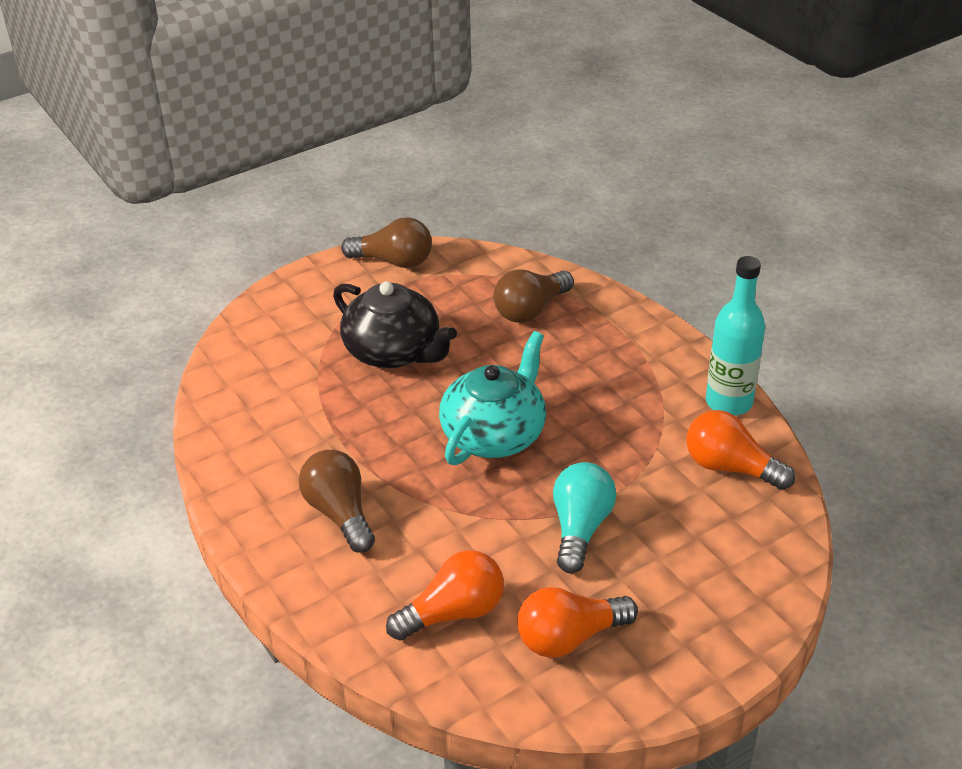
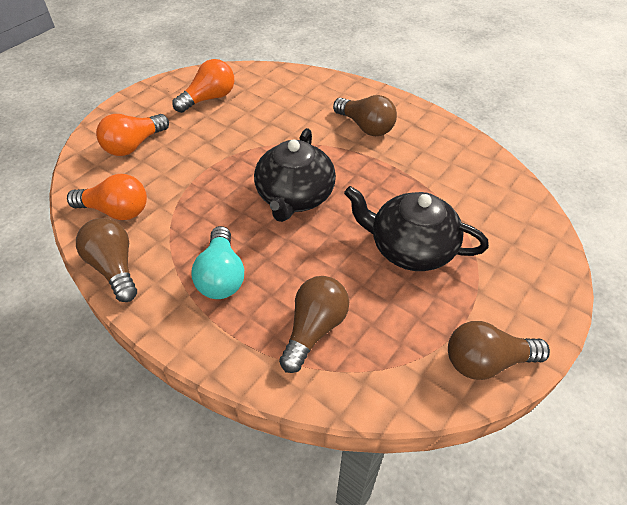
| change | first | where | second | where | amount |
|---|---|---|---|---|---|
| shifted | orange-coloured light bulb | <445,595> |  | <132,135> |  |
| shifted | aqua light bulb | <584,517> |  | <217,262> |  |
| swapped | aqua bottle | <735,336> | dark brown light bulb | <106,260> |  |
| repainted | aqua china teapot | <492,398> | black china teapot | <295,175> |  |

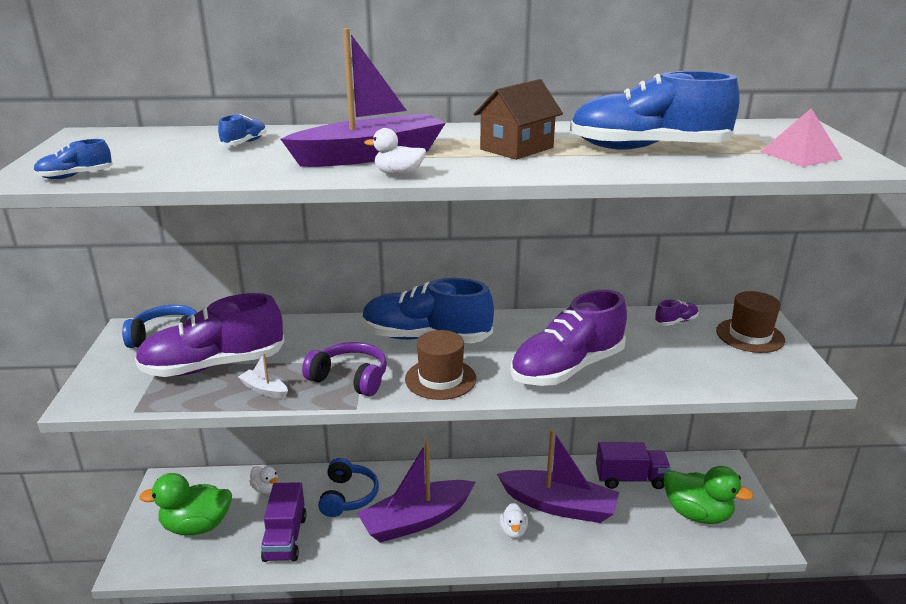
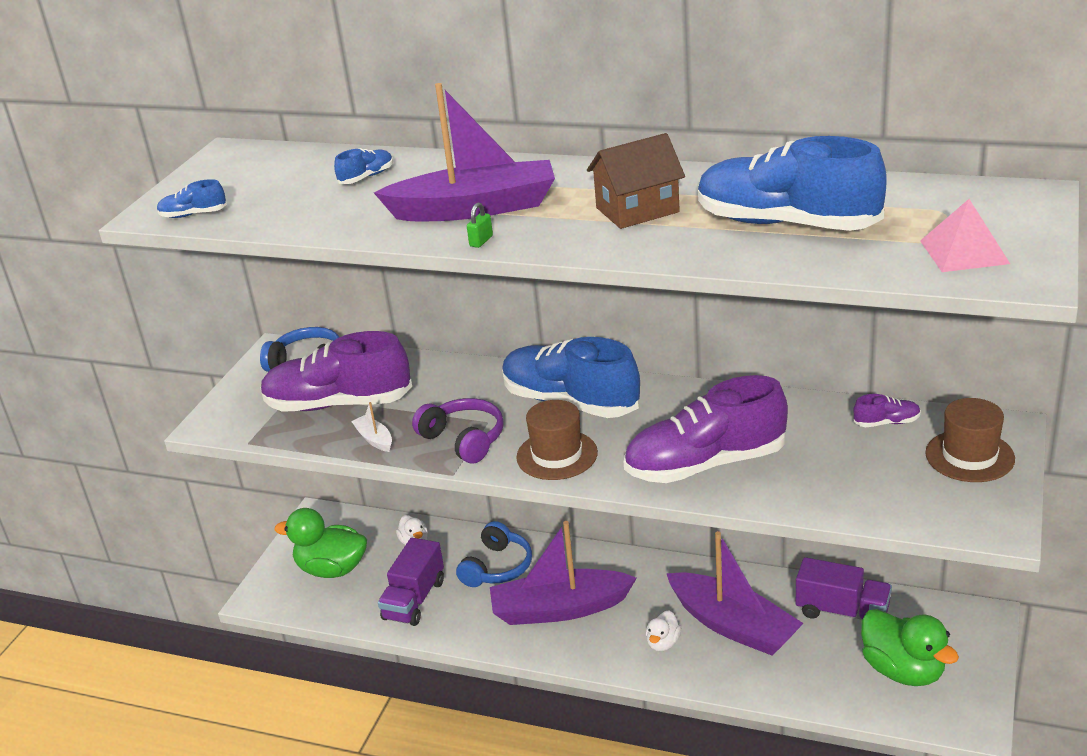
| change | first | where | second | where | amount |
|---|---|---|---|---|---|
| swapped | pure white duck | <395,152> | green lock | <480,225> |  |

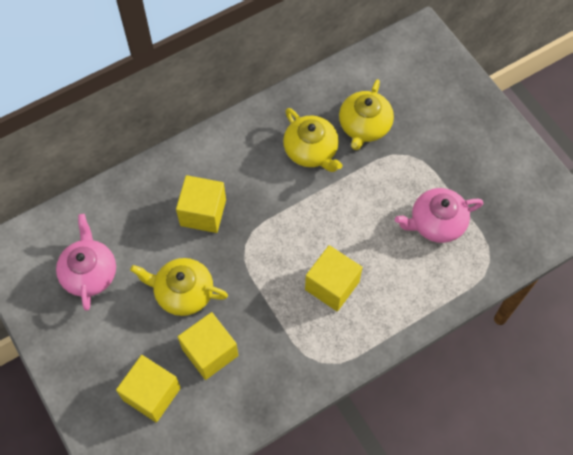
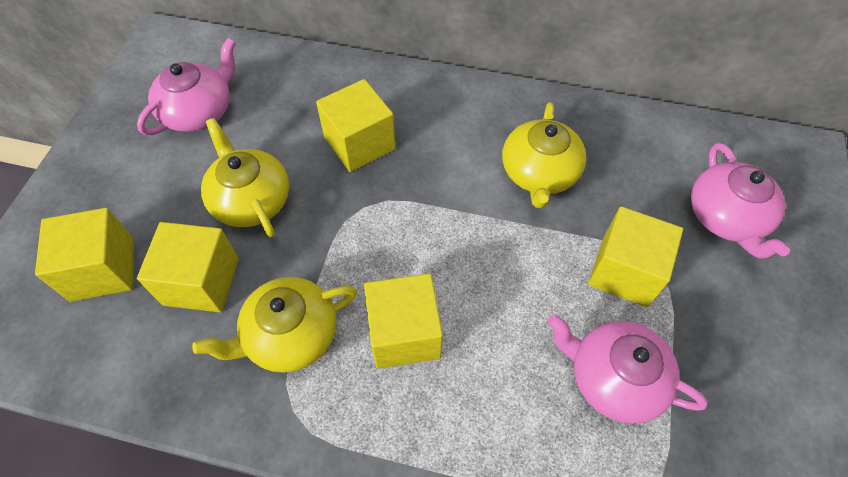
| change | first | where | second | where | amount |
|---|---|---|---|---|---|
| new |  |  | golden block | <635,256> |  |
| new |  |  | pink china teapot | <740,200> |  |
| shifted | golden china teapot | <366,114> |  | <274,325> |  |

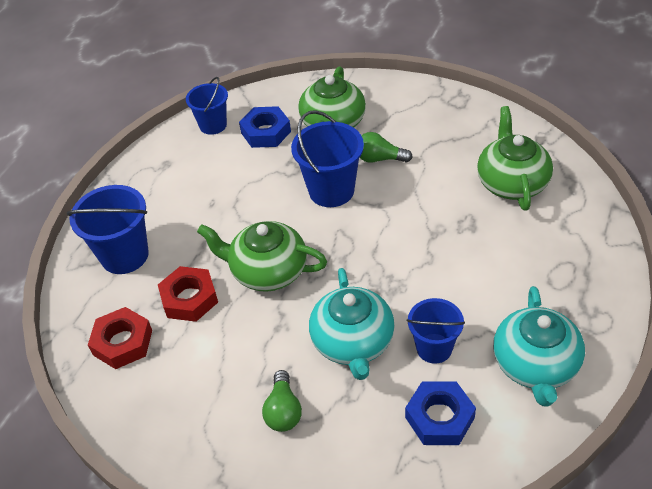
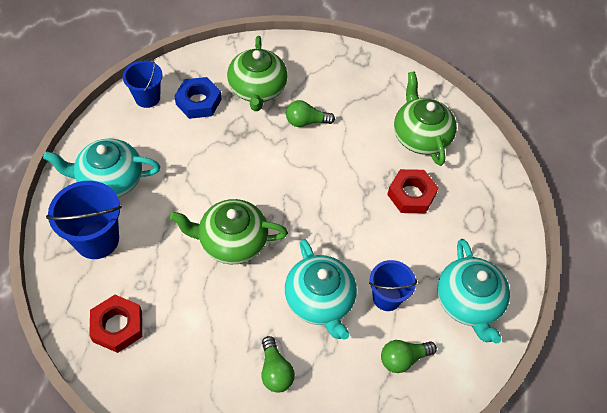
| change | first | where | second | where | amount |
|---|---|---|---|---|---|
| gone | royal blue sand bucket | <327,158> |  |  |  |
| new |  |  | aqua china teapot | <101,167> |  |
| shifted | red hexagon nut | <188,294> |  | <412,191> |  |
| swapped | royal blue hexagon nut | <440,413> | green light bulb | <409,356> |  |

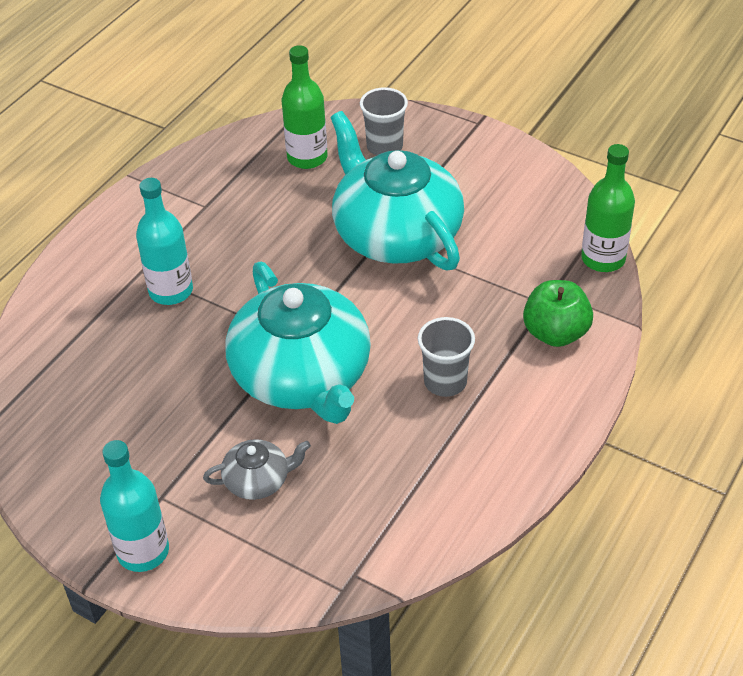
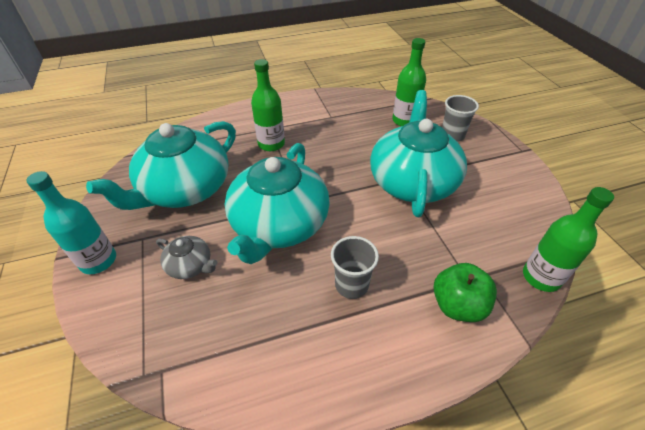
| change | first | where | second | where | amount |
|---|---|---|---|---|---|
| new |  |  | aqua china teapot | <161,165> |  |
| repainted | aqua bottle | <164,241> | green bottle | <268,105> |  |

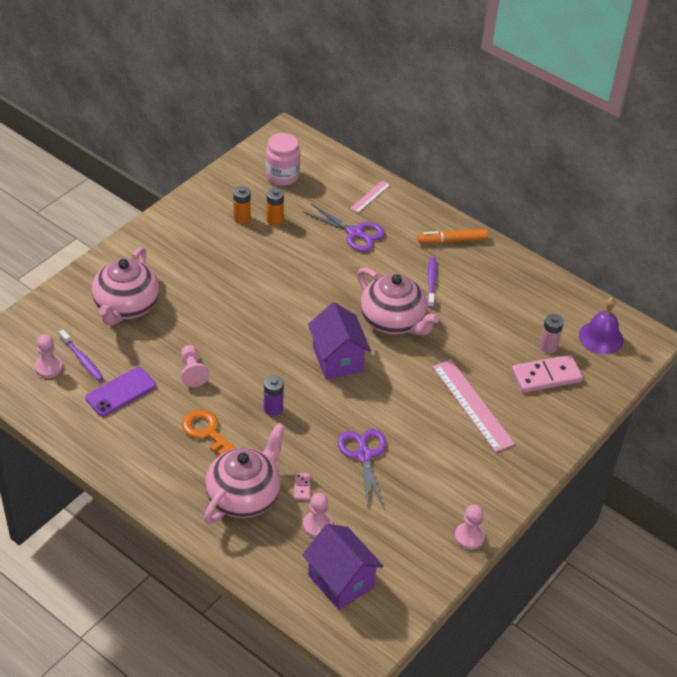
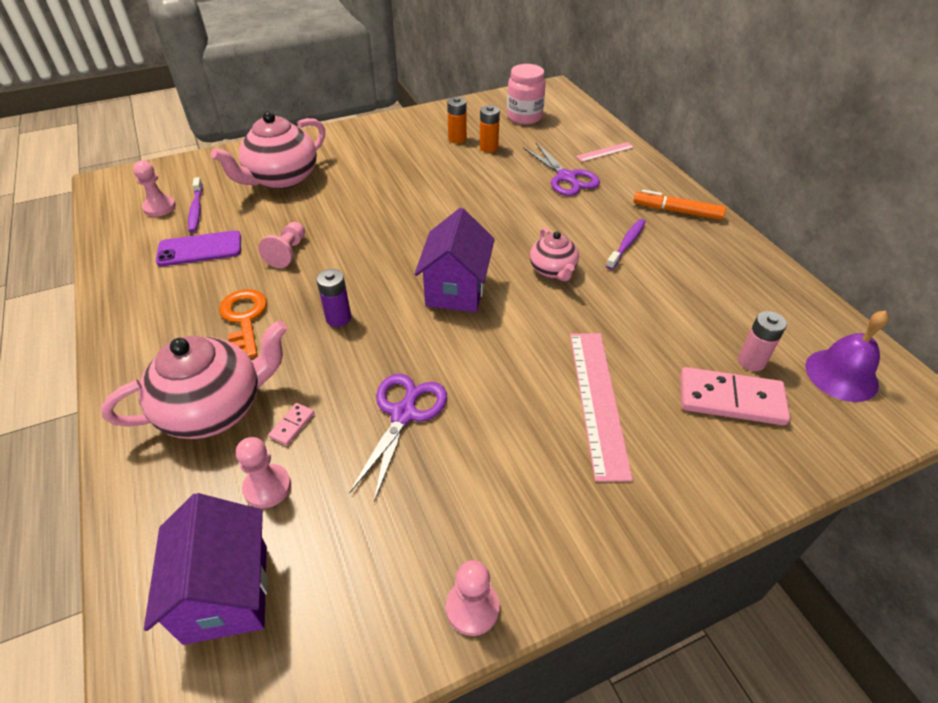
| change | first | where | second | where | amount |
|---|---|---|---|---|---|
| scaled | pink china teapot | <398,301> |  | <554,254> | x0.56 |

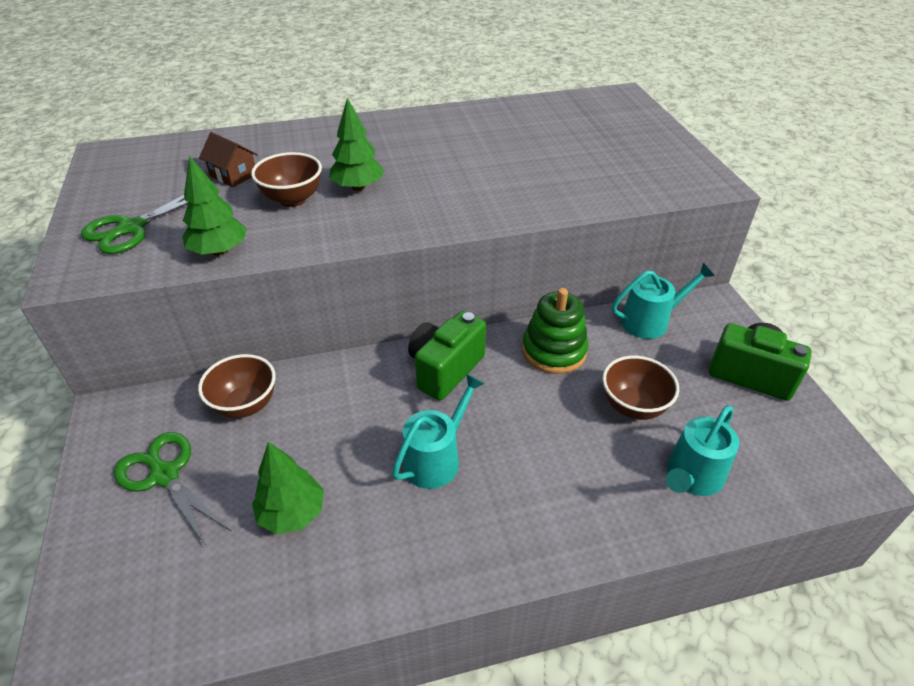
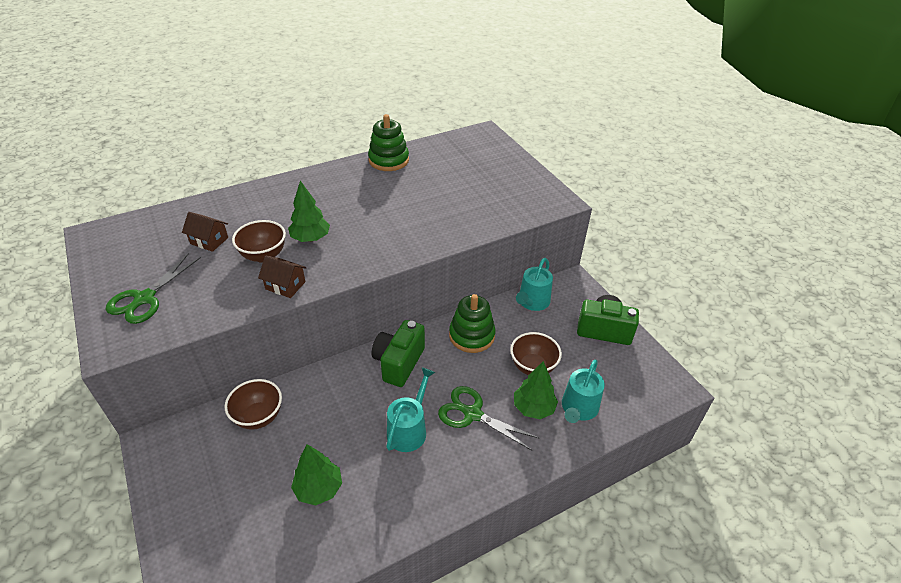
| change | first | where | second | where | amount |
|---|---|---|---|---|---|
| new |  |  | dark brown house | <282,277> |  |
| new |  |  | green stacking rings | <388,142> |  |
| shifted | green scissors | <172,490> |  | <488,418> |  |
| shifted | green tree | <214,205> |  | <536,390> |  |
| rotated | aqua watering pot | <663,301> |  | <534,284> | 150 degrees clockwise |

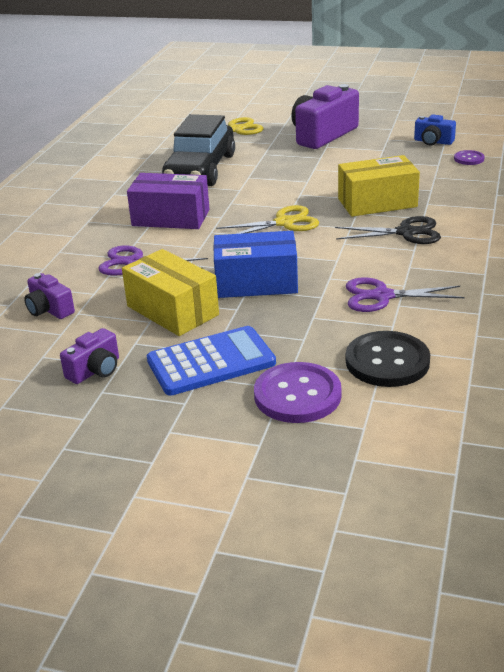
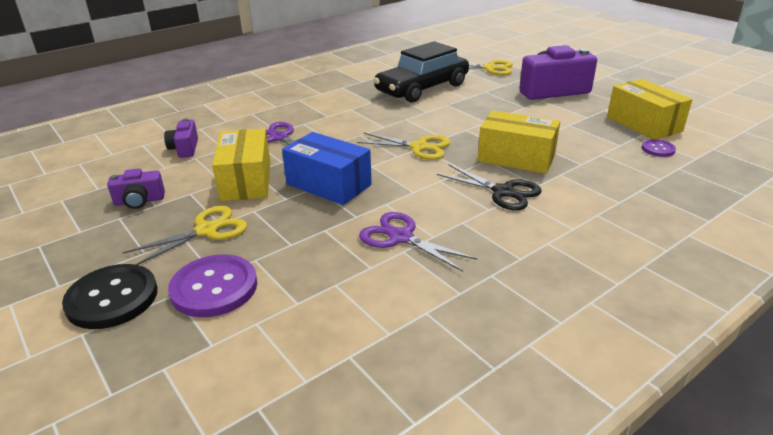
| change | first | where | second | where | amount |
|---|---|---|---|---|---|
| gone | violet parcel | <168,201> |  |  |  |
| shifted | black shirt button | <388,359> |  | <110,296> |  |
| swapped | royal blue pocket calculator | <211,361> | golden scissors | <185,235> |  |
| swapped | royal blue photo camera | <435,129> | golden parcel | <649,109> |  |

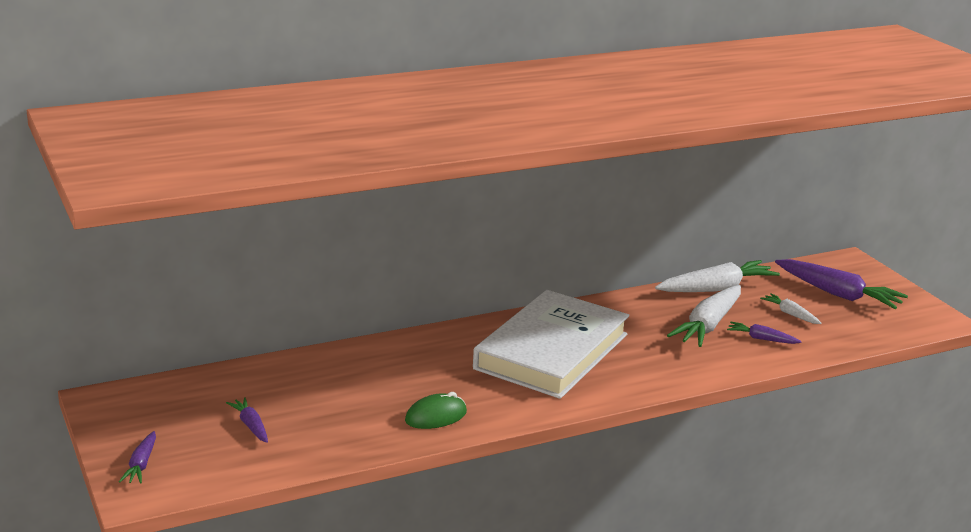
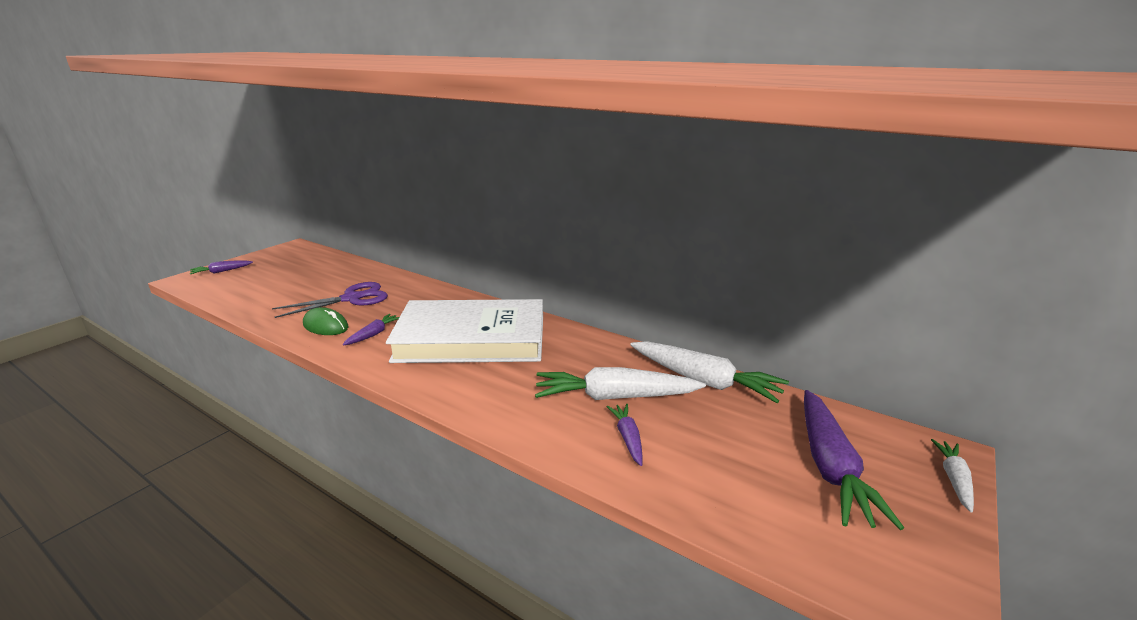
| change | first | where | second | where | amount |
|---|---|---|---|---|---|
| new |  |  | violet scissors | <330,300> |  |
| shifted | violet toy carrot | <247,420> |  | <371,330> |  |
| shifted | pure white toy carrot | <790,308> |  | <952,476> |  |

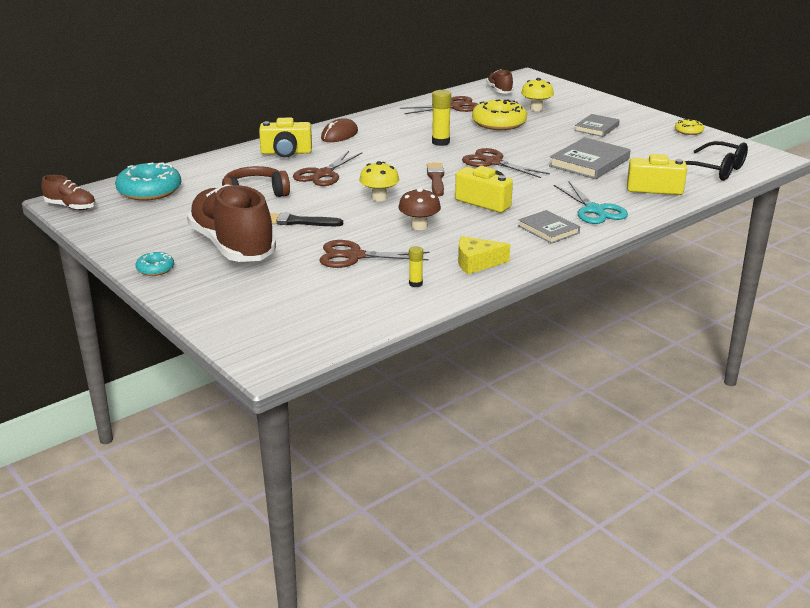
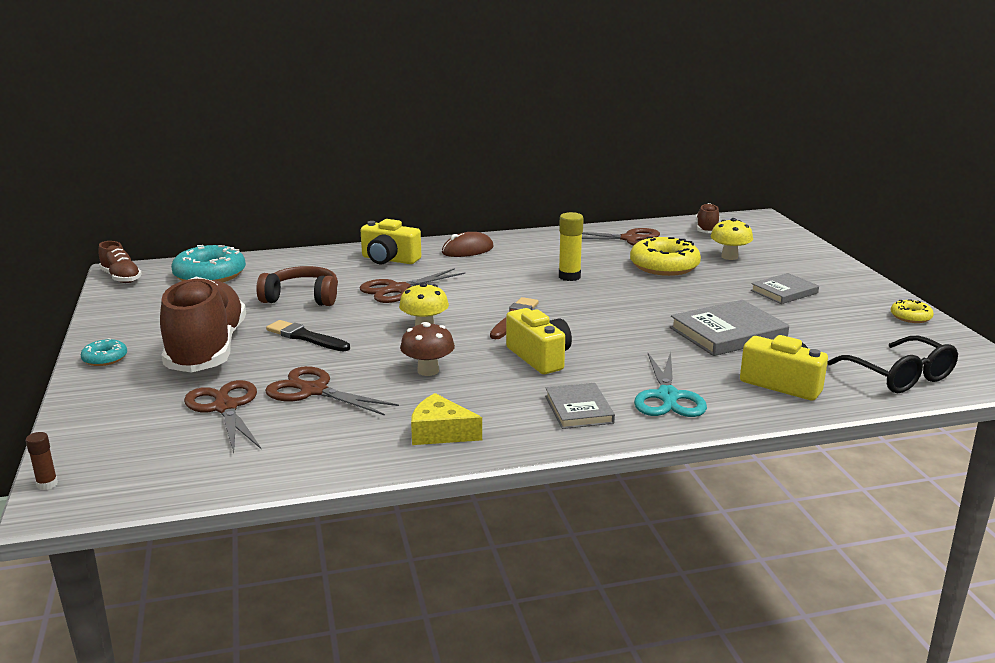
| change | first | where | second | where | amount |
|---|---|---|---|---|---|
| gone | golden glue stick | <416,266> |  |  |  |
| new |  |  | dark brown glue stick | <42,461> |  |
| shifted | dark brown scissors | <506,163> |  | <223,416> |  |

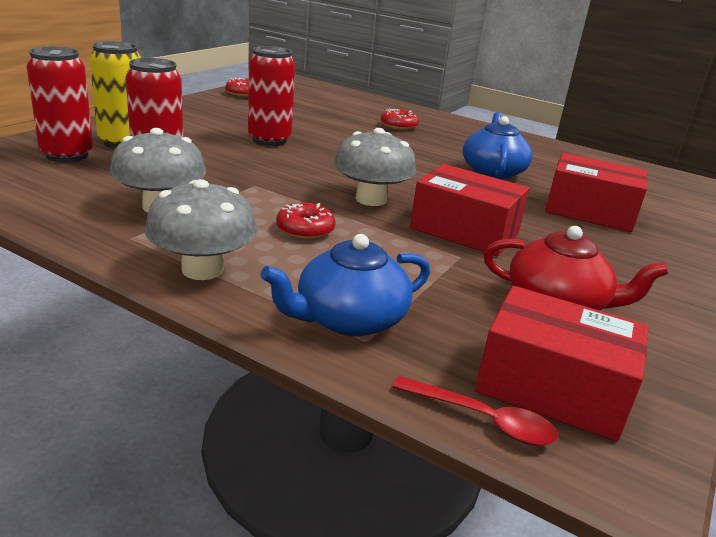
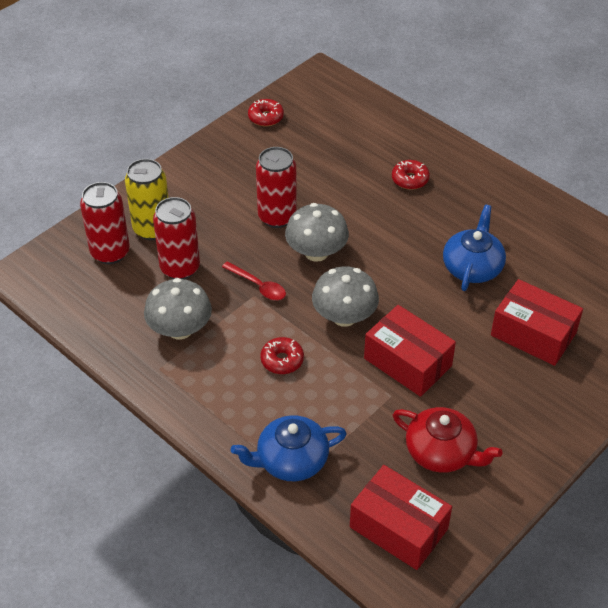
| change | first | where | second | where | amount |
|---|---|---|---|---|---|
| shifted | grey mushroom | <200,229> |  | <317,232> |  |
| shifted | red spoon | <475,411> |  | <254,280> |  |

